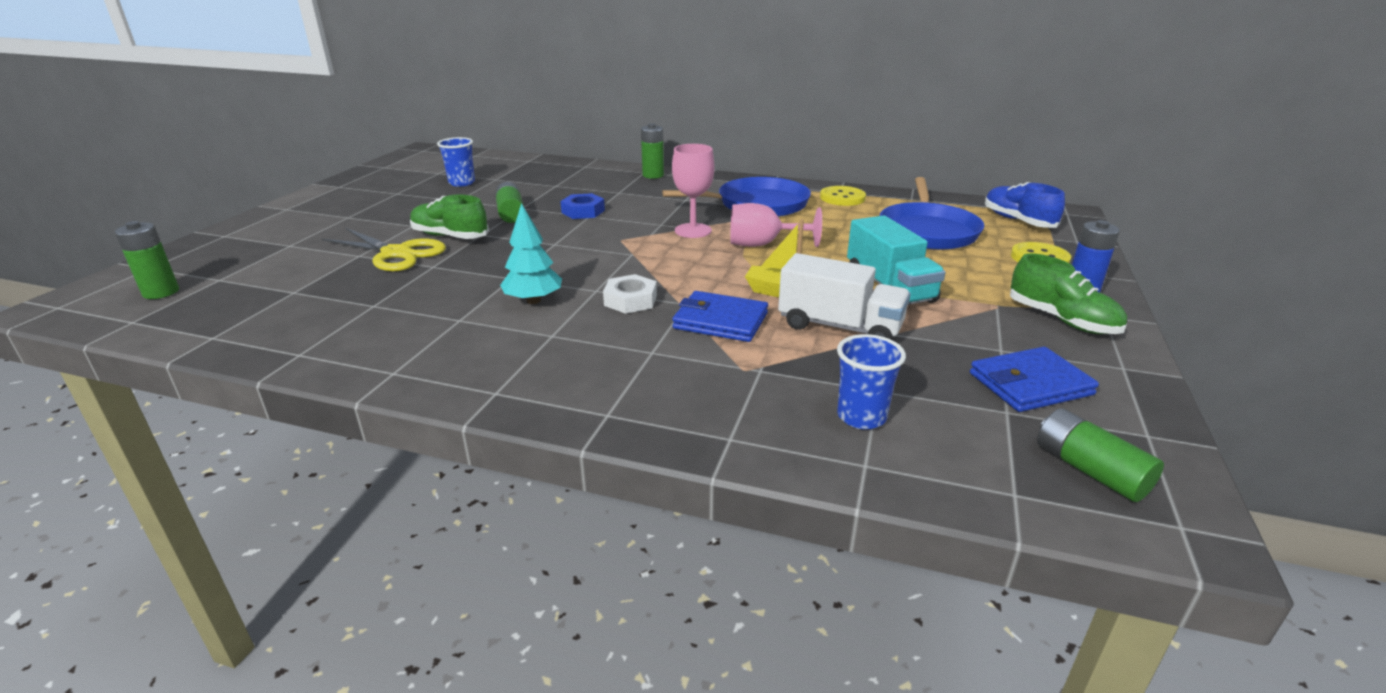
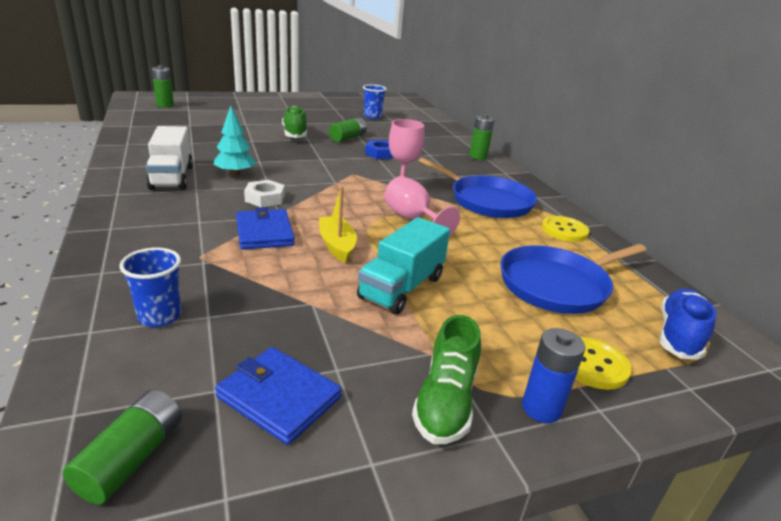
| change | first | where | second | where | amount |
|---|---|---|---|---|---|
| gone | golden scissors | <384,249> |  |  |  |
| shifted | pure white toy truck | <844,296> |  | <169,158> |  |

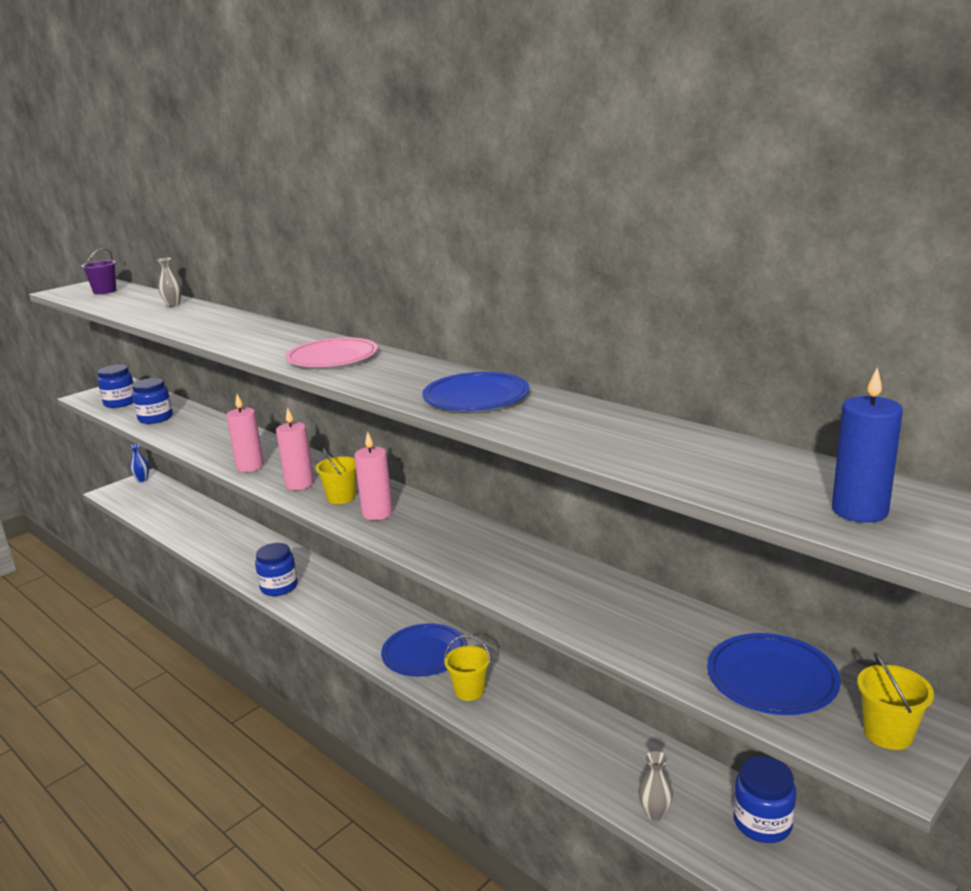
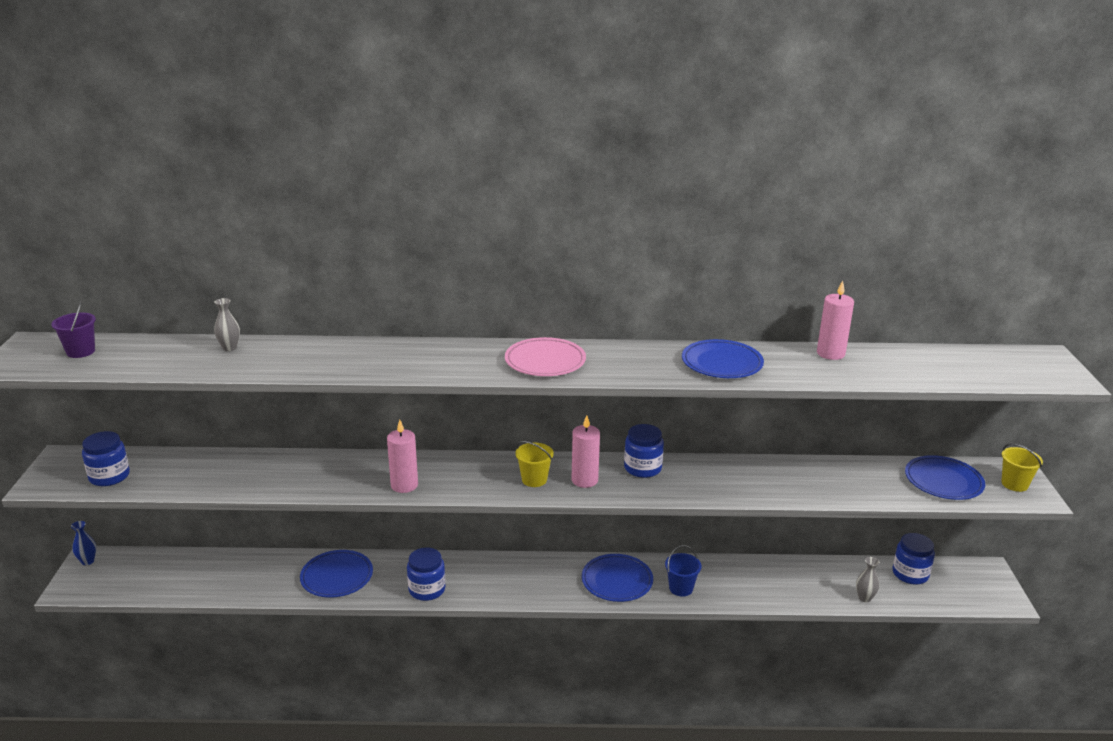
| change | first | where | second | where | amount |
|---|---|---|---|---|---|
| gone | royal blue candle | <867,445> |  |  |  |
| new |  |  | royal blue dinner plate | <336,574> |  |
| shifted | royal blue preserve jar | <152,401> |  | <644,451> |  |
| shifted | pink candle | <295,448> |  | <835,320> |  |
| repainted | golden sand bucket | <467,668> | royal blue sand bucket | <683,571> |  |

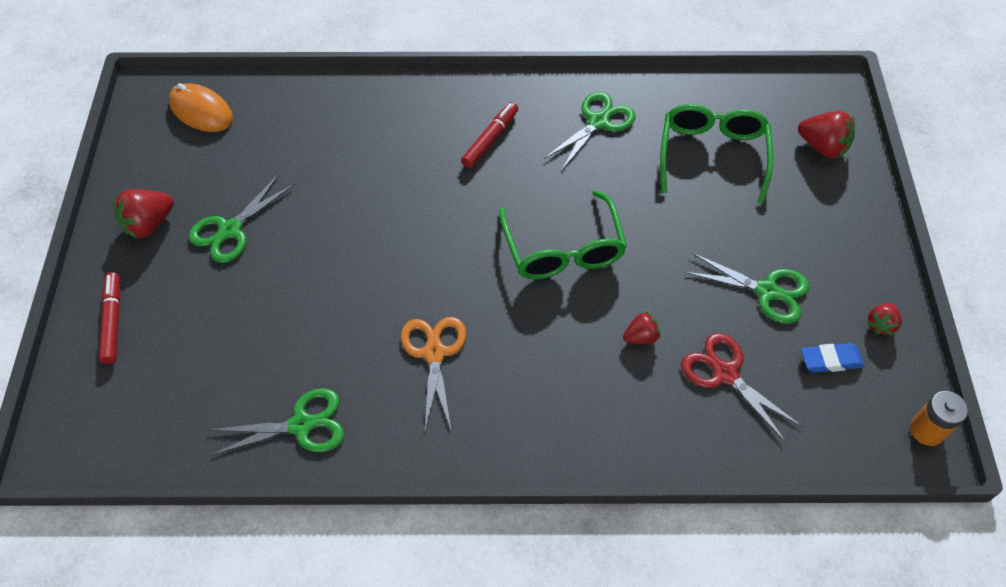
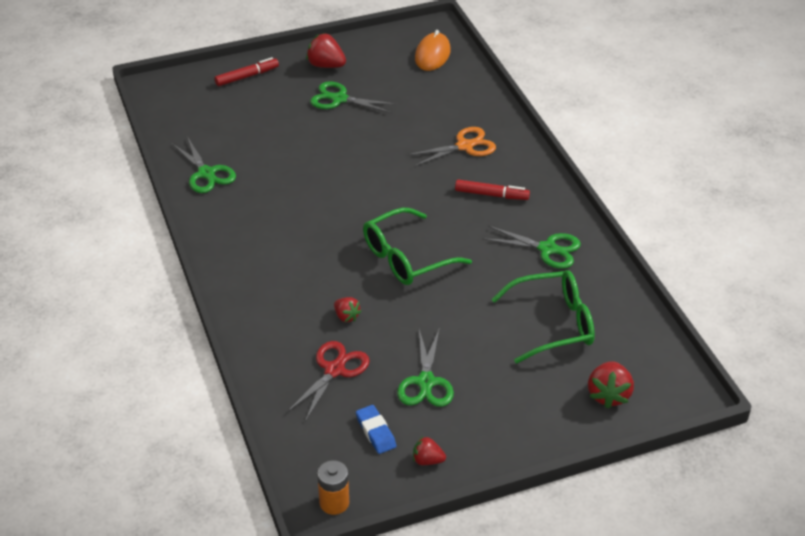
| change | first | where | second | where | amount |
|---|---|---|---|---|---|
| shifted | orange-coloured scissors | <433,373> |  | <451,147> |  |

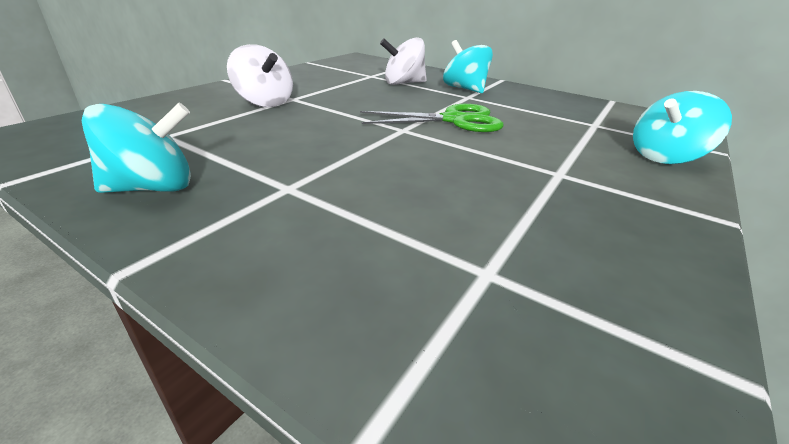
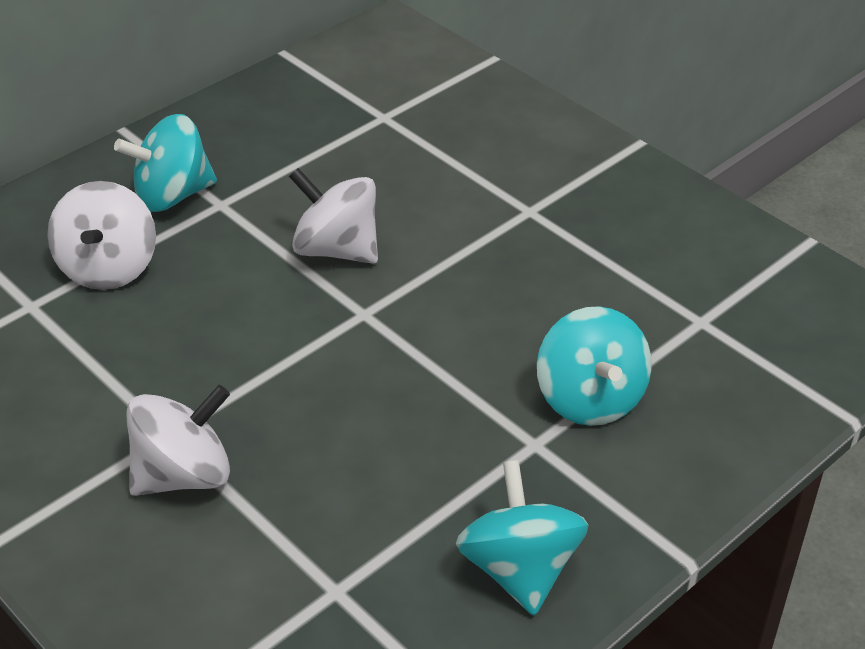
| change | first | where | second | where | amount |
|---|---|---|---|---|---|
| shifted | aqua toy top | <682,127> |  | <594,366> |  |
| swapped | green scissors | <432,118> | pure white toy top | <333,216> |  |

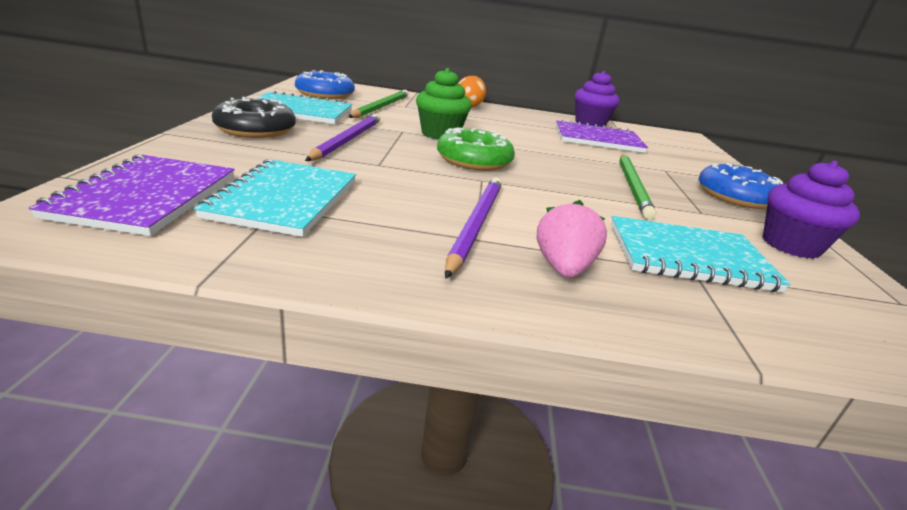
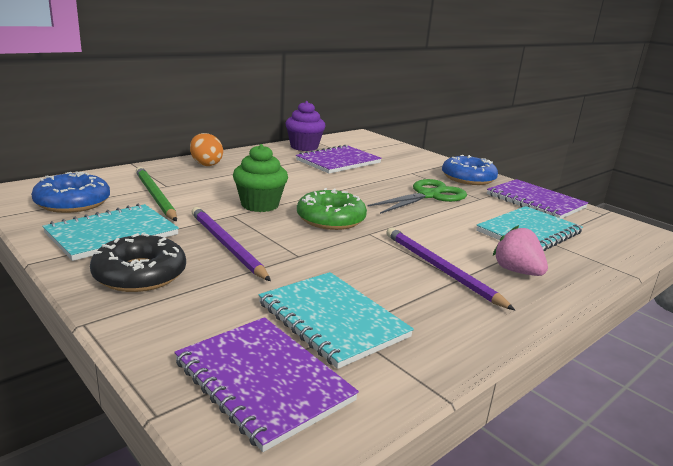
| change | first | where | second | where | amount |
|---|---|---|---|---|---|
| swapped | green wooden pencil | <637,186> | green scissors | <417,196> |  |
| swapped | violet fairy cake | <811,209> | violet notepad | <537,199> |  |

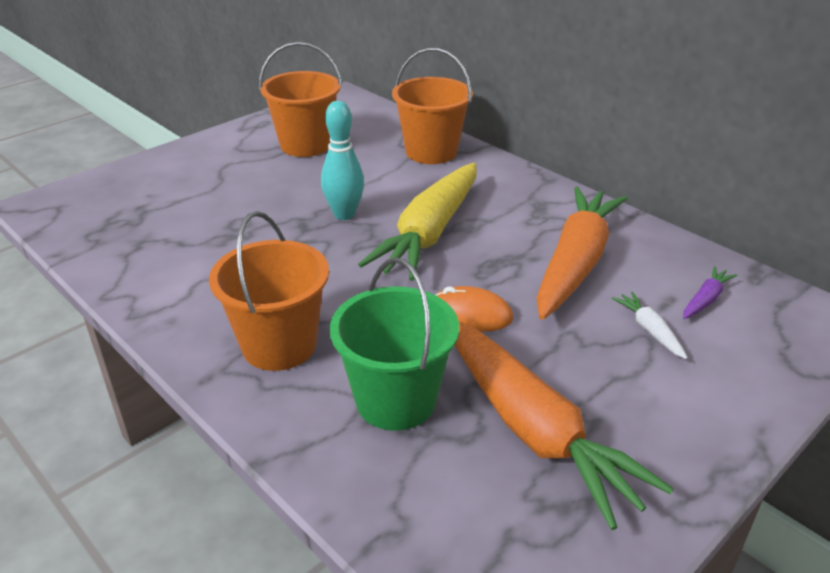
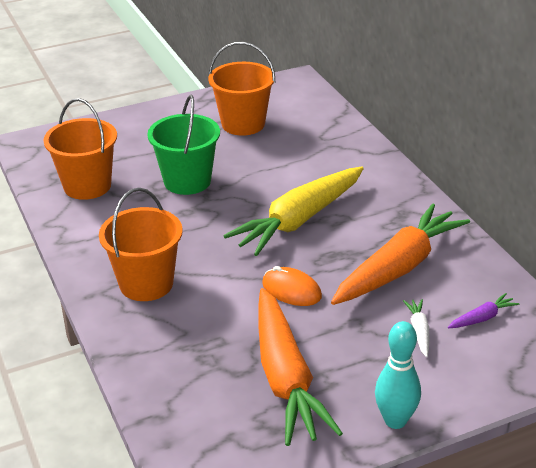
| change | first | where | second | where | amount |
|---|---|---|---|---|---|
| shifted | aqua skittle | <342,160> |  | <398,375> |  |
| shifted | green sand bucket | <394,344> |  | <183,144> |  |
| shifted | orange-coloured sand bucket | <432,106> |  | <80,149> |  |

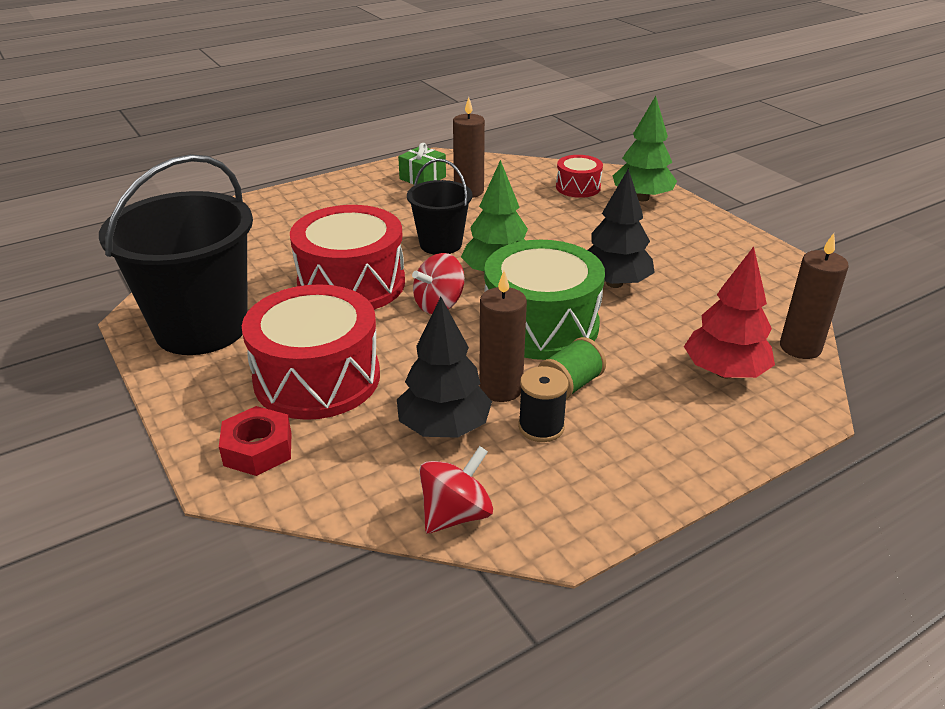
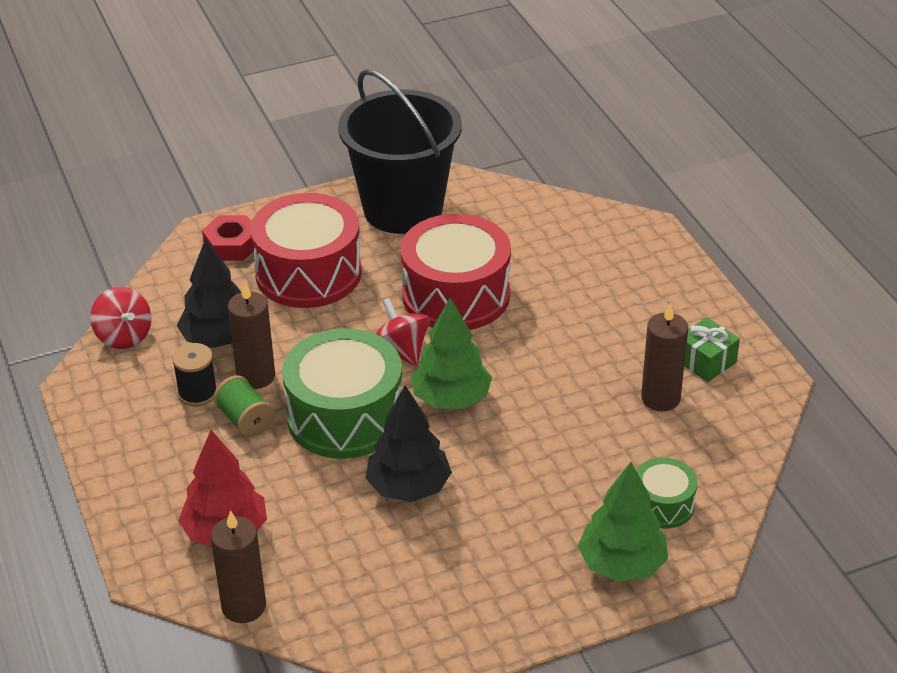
| change | first | where | second | where | amount |
|---|---|---|---|---|---|
| gone | black sand bucket | <440,207> |  |  |  |
| repainted | red snare drum | <579,176> | green snare drum | <667,493> |  |

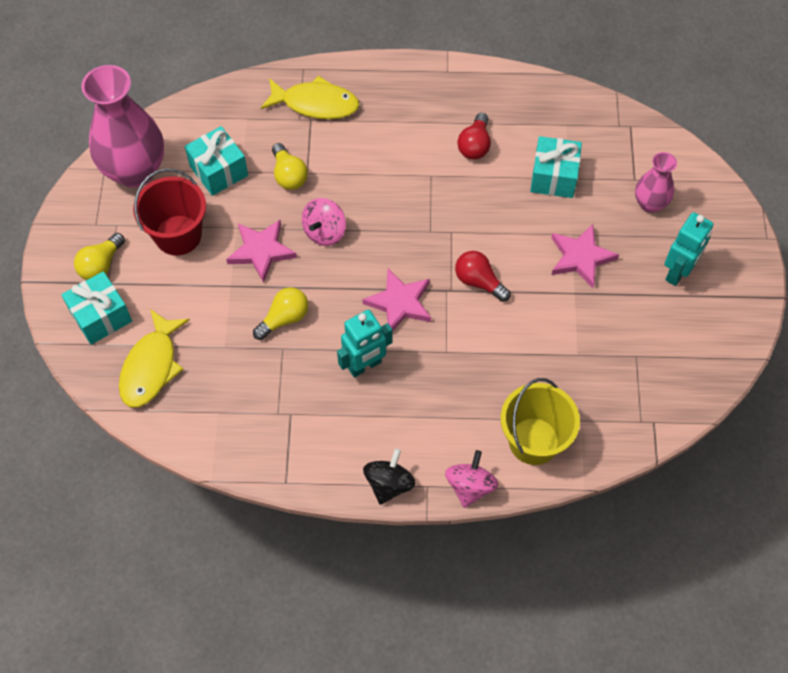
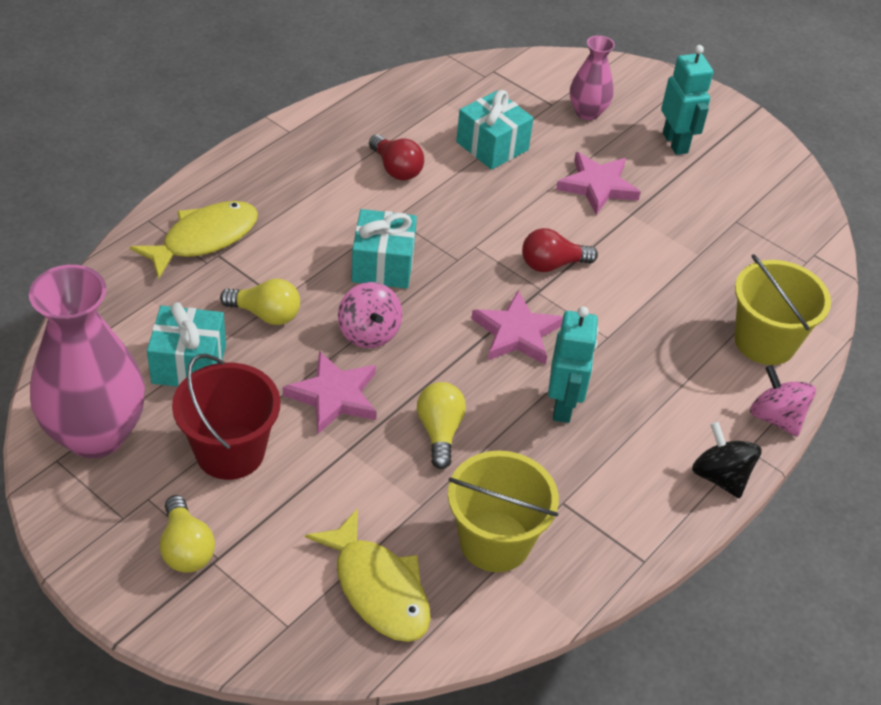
| change | first | where | second | where | amount |
|---|---|---|---|---|---|
| new |  |  | golden sand bucket | <503,511> |  |
| shifted | aqua present | <96,308> |  | <384,249> |  |

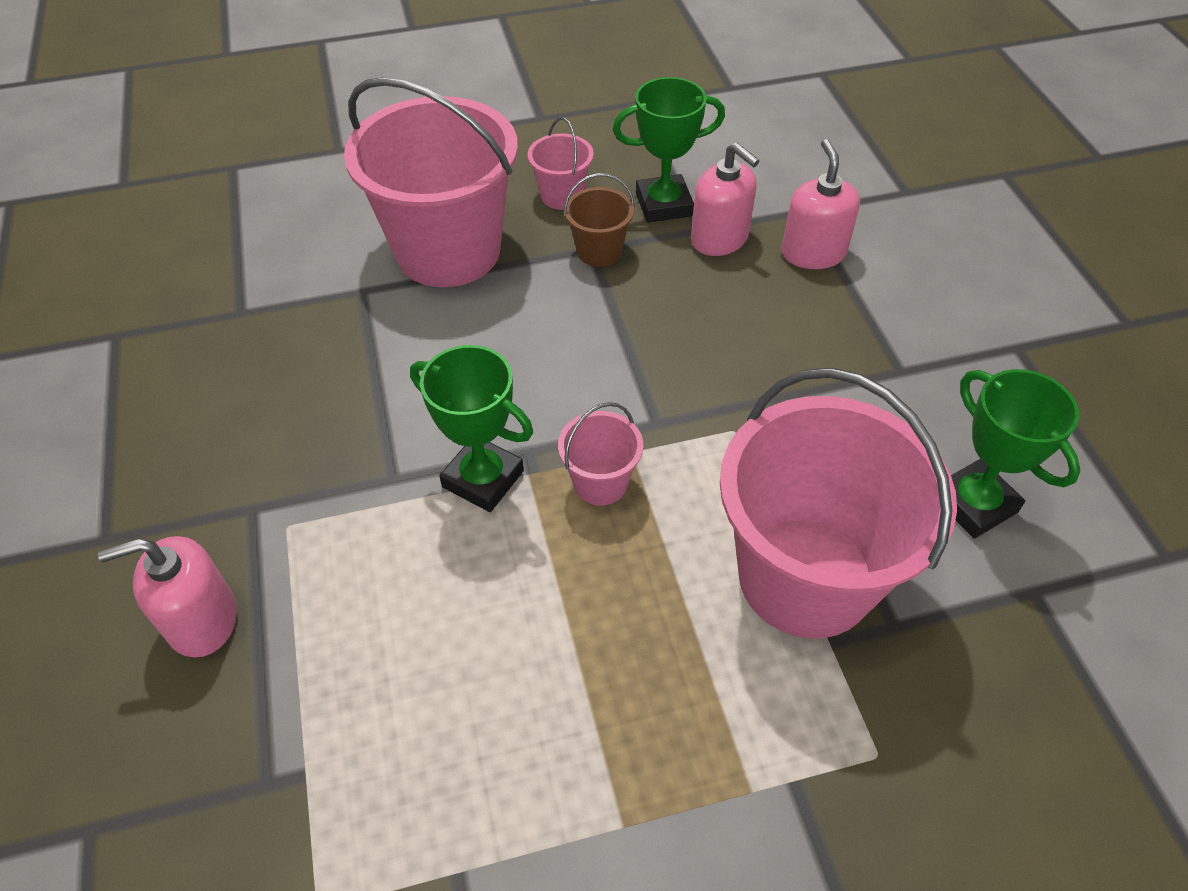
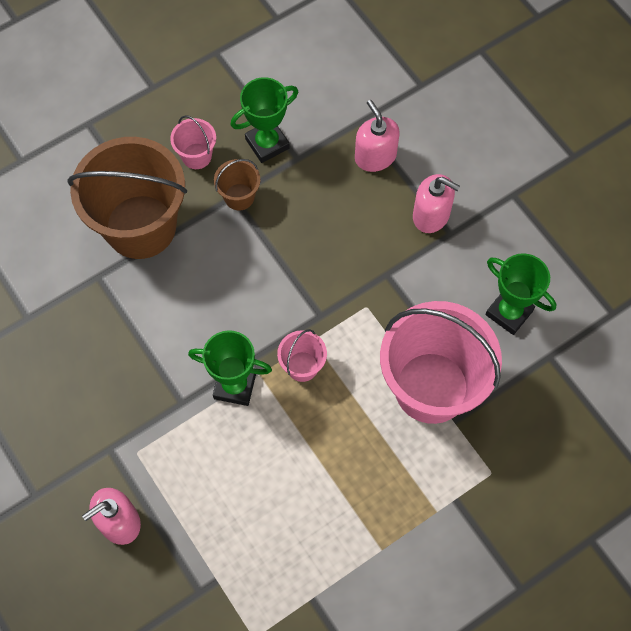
| change | first | where | second | where | amount |
|---|---|---|---|---|---|
| shifted | pink soap pump | <725,199> |  | <436,203> |  |
| repainted | pink sand bucket | <431,182> | dark brown sand bucket | <127,198> |  |

